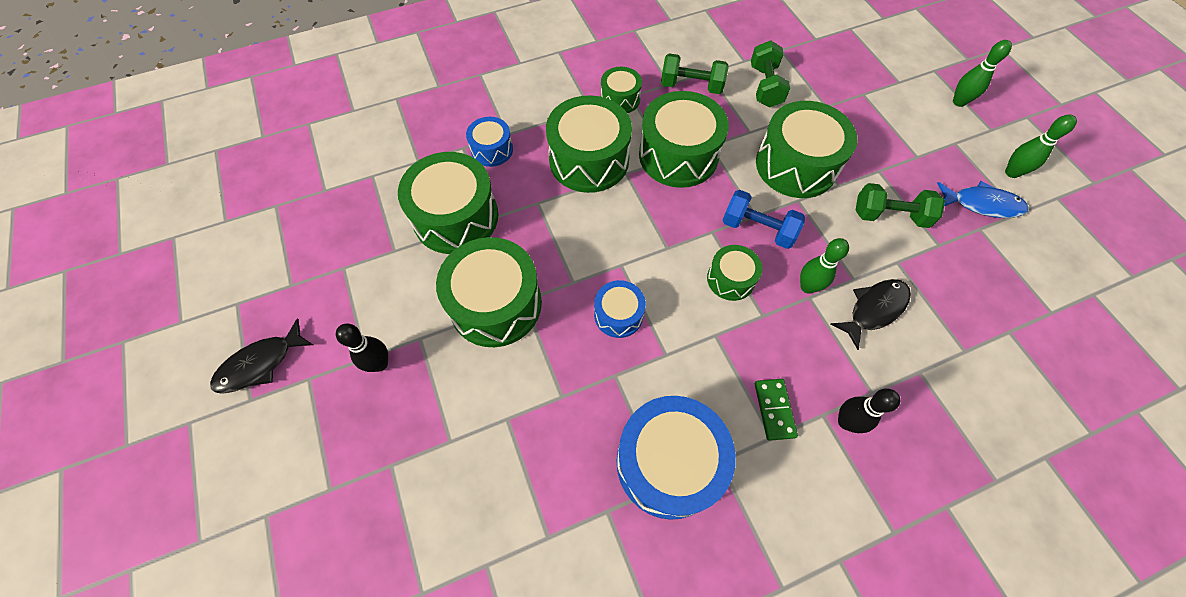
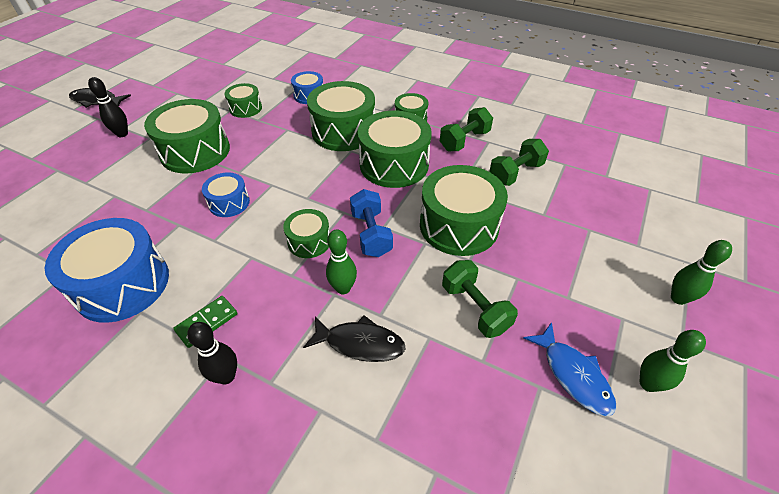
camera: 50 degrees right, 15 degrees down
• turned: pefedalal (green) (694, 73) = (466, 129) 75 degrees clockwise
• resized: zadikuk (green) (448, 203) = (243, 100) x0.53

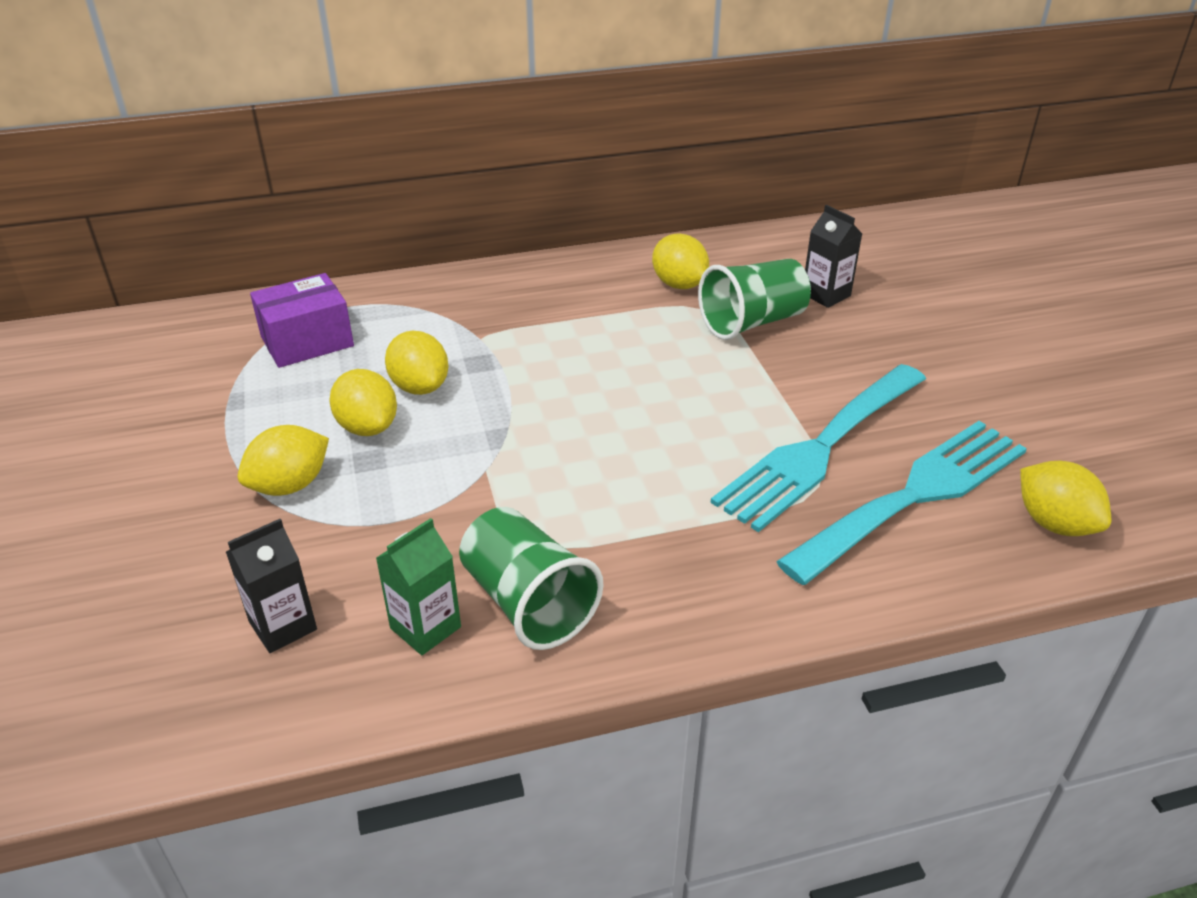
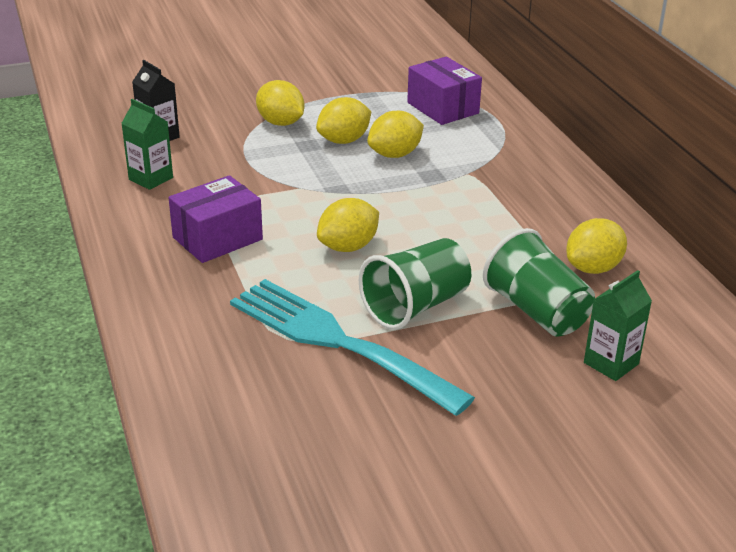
camera: 85 degrees right, 5 degrees down
• removed: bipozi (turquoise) (901, 503)
• added: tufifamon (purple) (216, 219)
• moved: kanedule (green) (531, 578) to (415, 284)
• moved: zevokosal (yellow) (1065, 498) to (348, 225)
• recoloured: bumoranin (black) (833, 256) to bumoranin (green) (618, 325)

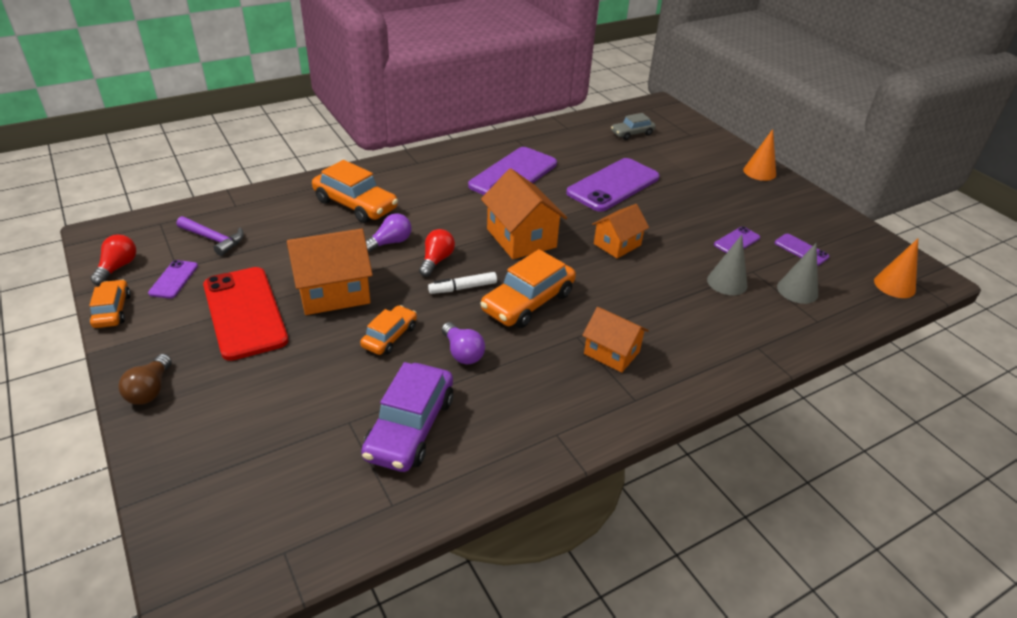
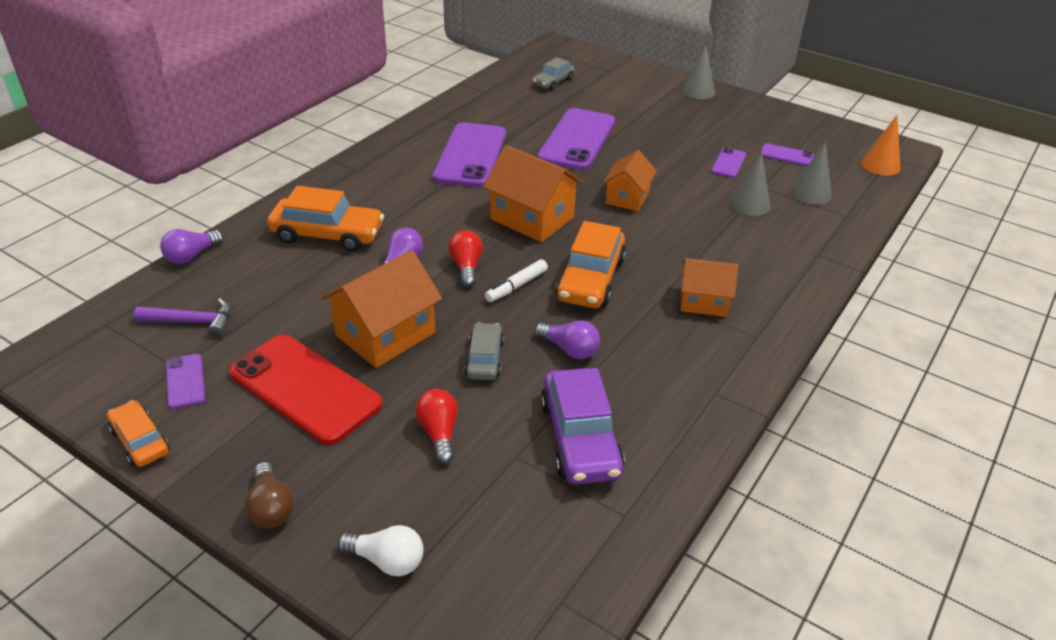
camera: 25 degrees left, 0 degrees up
• added: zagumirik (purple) (192, 246)
• added: zagumirik (white) (380, 550)
• moved: zagumirik (red) (113, 259) to (436, 426)
• recoloured: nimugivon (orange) (388, 330) to nimugivon (grey) (484, 351)
• recoloured: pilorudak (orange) (759, 155) to pilorudak (grey) (698, 71)

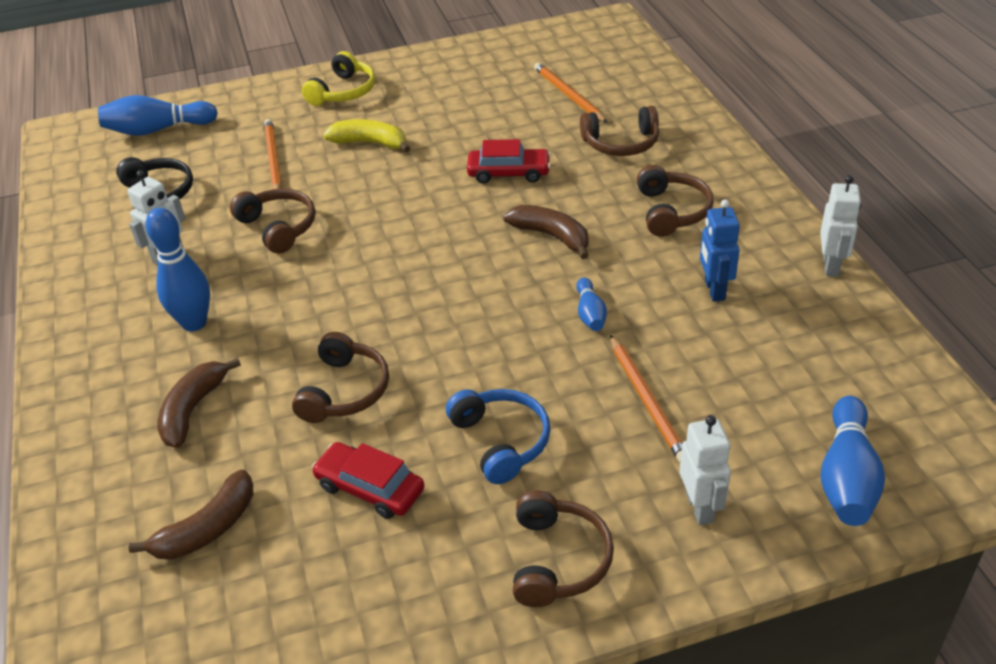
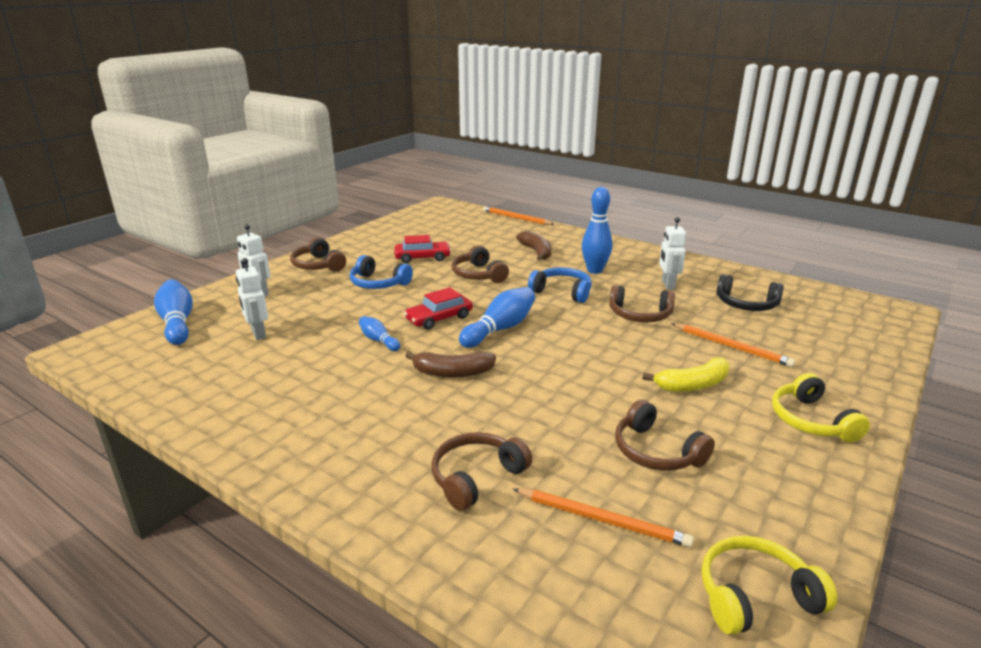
camera: 140 degrees right, 15 degrees down
• removed: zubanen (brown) (190, 514)
• removed: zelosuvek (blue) (720, 250)
• added: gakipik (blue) (560, 285)
• added: gakipik (yellow) (769, 585)
• moved: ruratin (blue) (158, 115) to (497, 317)
• moved: nimugivon (red) (509, 161) to (438, 308)
• moved: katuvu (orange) (646, 399) to (518, 215)
• moved: gakipik (brown) (675, 201) to (665, 435)
• moved: zelosuvek (white) (840, 226) to (252, 299)

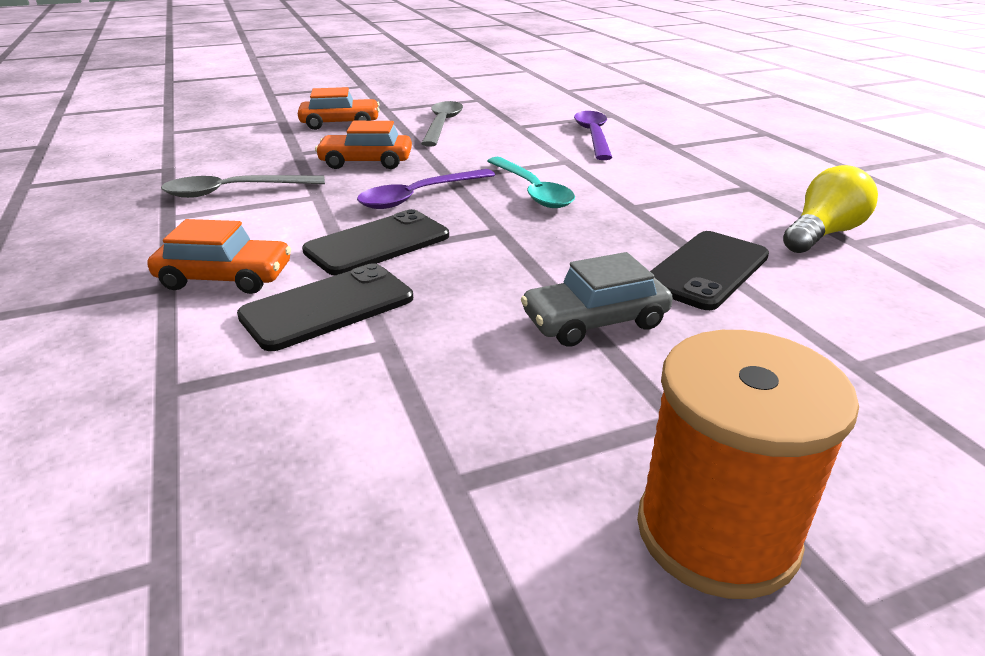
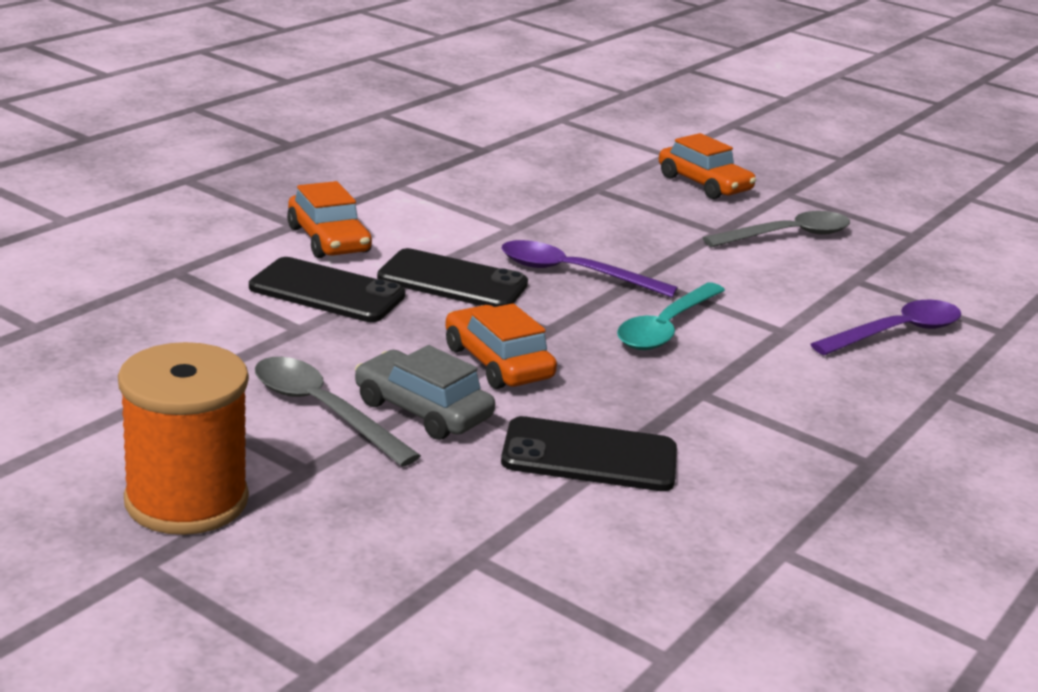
camera: 55 degrees right, 5 degrees down
• removed: zagumirik (yellow) (830, 209)
• moved: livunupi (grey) (243, 186) to (338, 412)
• moved: nimugivon (orange) (363, 145) to (501, 346)

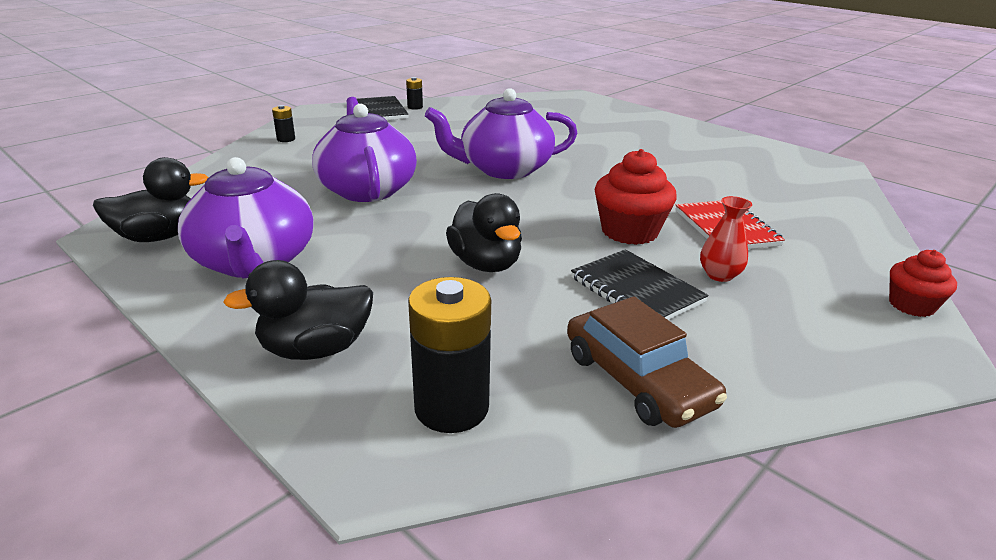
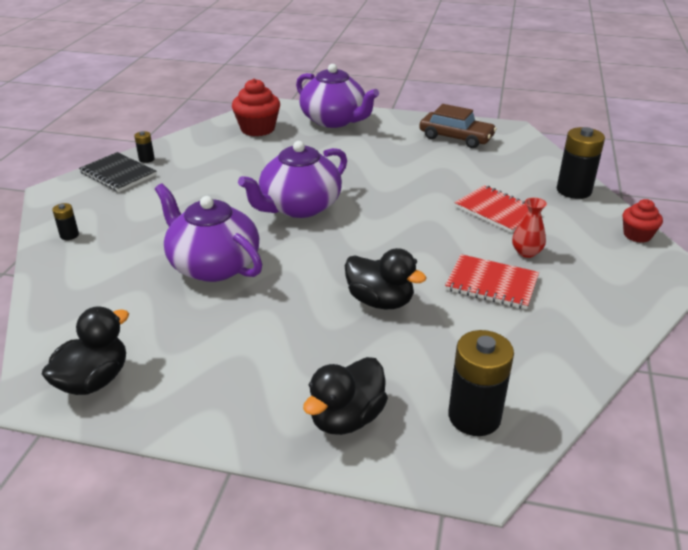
camera: 30 degrees left, 5 degrees up
• added: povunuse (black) (581, 163)
• moved: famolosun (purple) (245, 217) to (337, 96)
• moved: nimugivon (brown) (647, 362) to (458, 126)
• moved: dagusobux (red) (635, 197) to (256, 107)
• recoloured: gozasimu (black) (640, 284) to gozasimu (red) (492, 281)

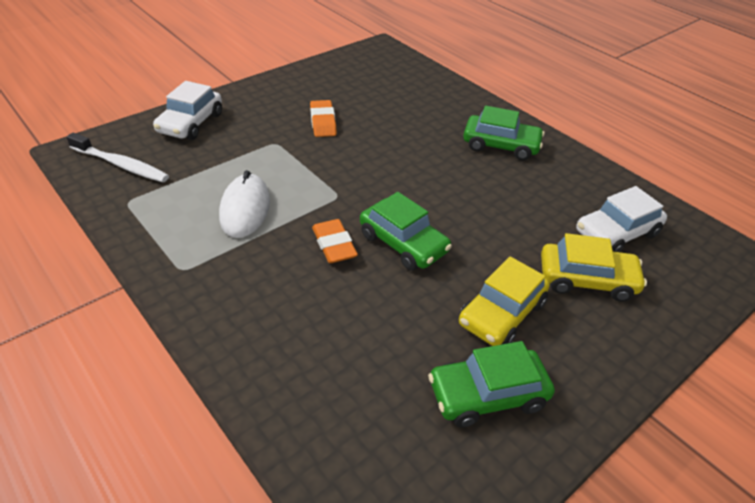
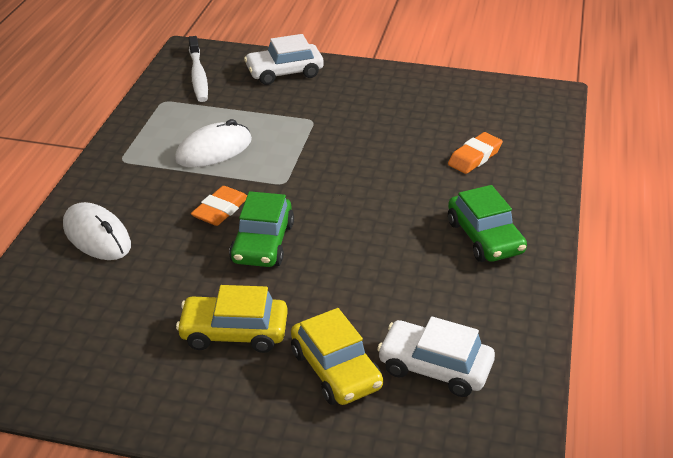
camera: 55 degrees right, 5 degrees down
• removed: nimugivon (green) (491, 384)
• added: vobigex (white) (97, 231)
• moved: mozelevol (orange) (323, 118) to (475, 153)

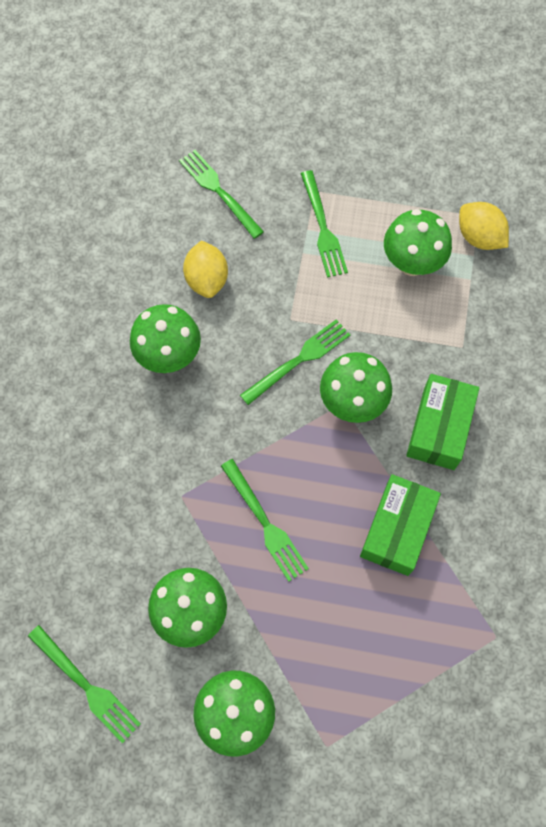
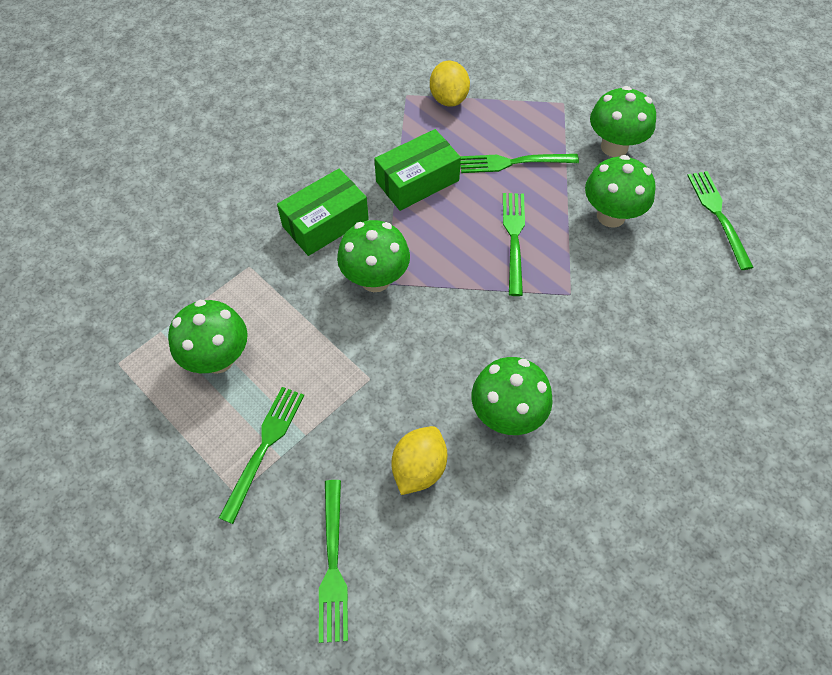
camera: 145 degrees left, 10 degrees down
• moved: bipozi (green) (295, 362) to (519, 163)
• moved: zevokosal (yellow) (484, 226) to (450, 84)

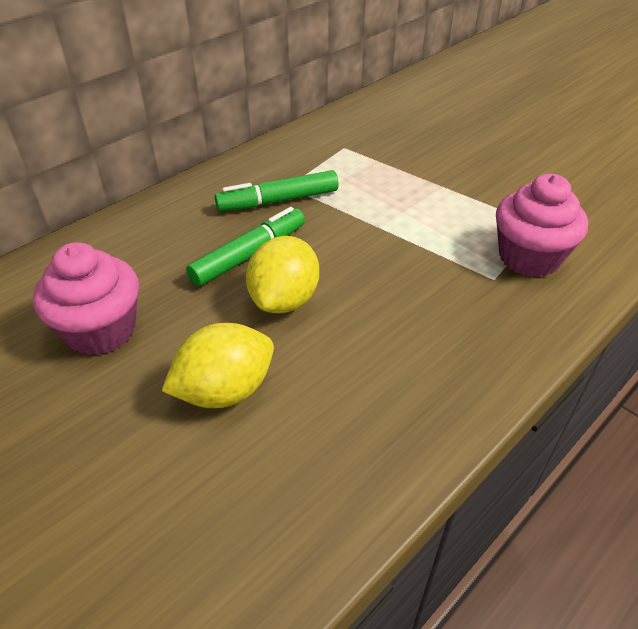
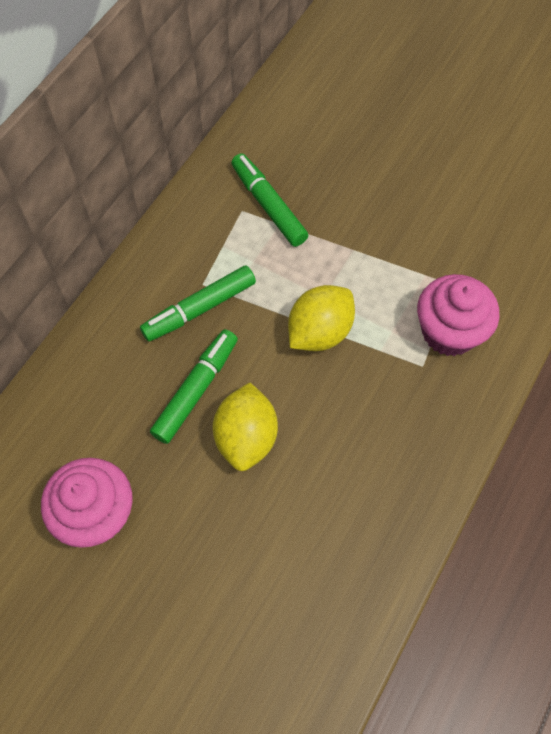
camera: 15 degrees left, 20 degrees up
• added: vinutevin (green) (269, 200)
• moved: zevokosal (yellow) (218, 365) to (321, 318)

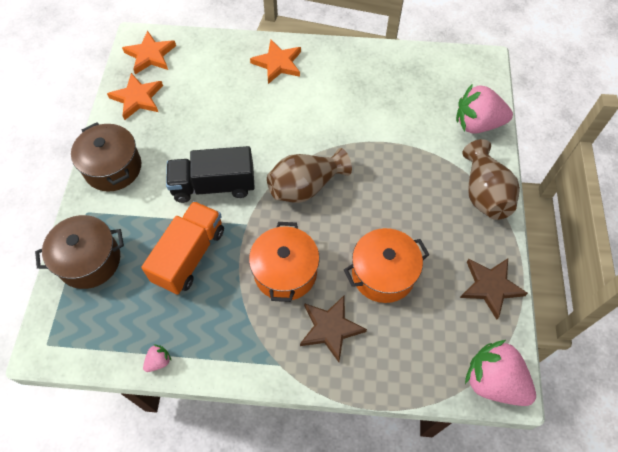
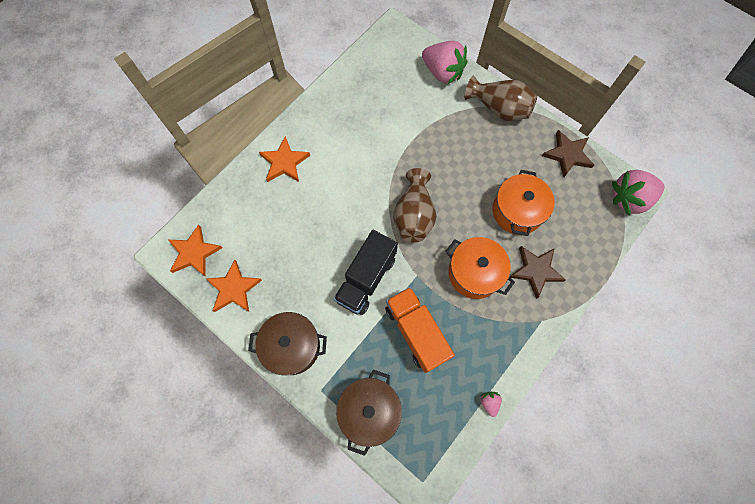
camera: 55 degrees left, 10 degrees up
• turned: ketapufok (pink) (484, 109) = (444, 63) 90 degrees counterclockwise

